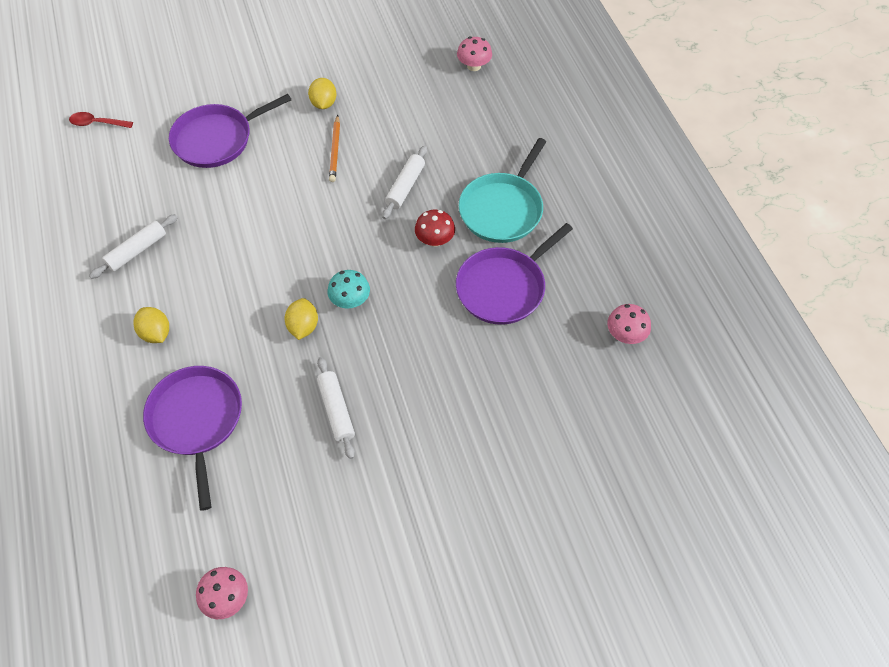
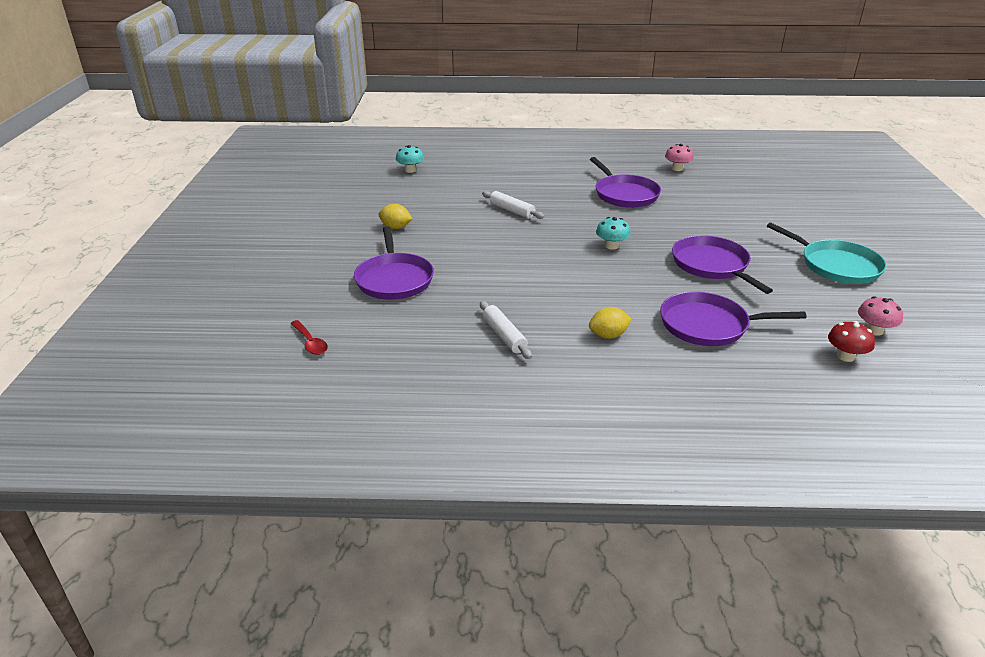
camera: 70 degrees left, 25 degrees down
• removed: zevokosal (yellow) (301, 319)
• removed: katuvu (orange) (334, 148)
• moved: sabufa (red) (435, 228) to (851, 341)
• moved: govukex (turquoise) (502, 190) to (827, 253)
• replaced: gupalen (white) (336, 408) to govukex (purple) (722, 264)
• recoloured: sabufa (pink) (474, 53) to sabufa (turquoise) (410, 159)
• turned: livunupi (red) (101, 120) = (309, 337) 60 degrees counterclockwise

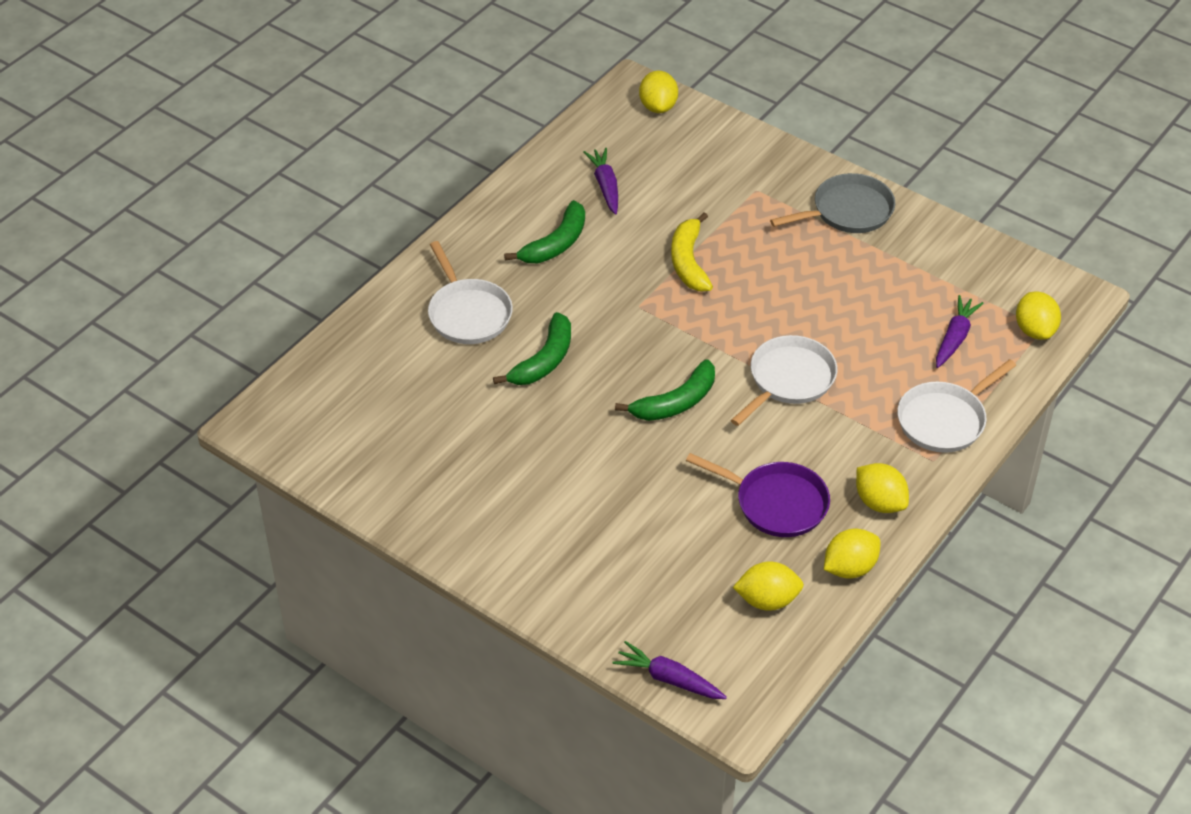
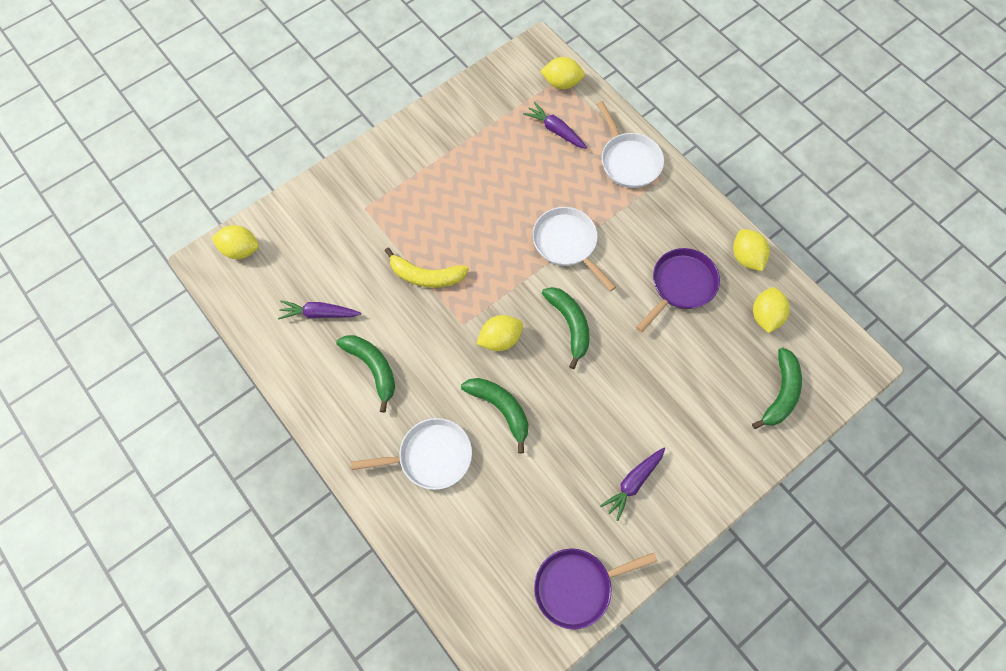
camera: 75 degrees left, 20 degrees up
• removed: govukex (grey) (832, 203)
• added: govukex (purple) (596, 589)
• added: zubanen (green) (777, 388)
• moved: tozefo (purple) (670, 670) to (632, 484)
• moved: zevokosal (yellow) (882, 488) to (500, 333)

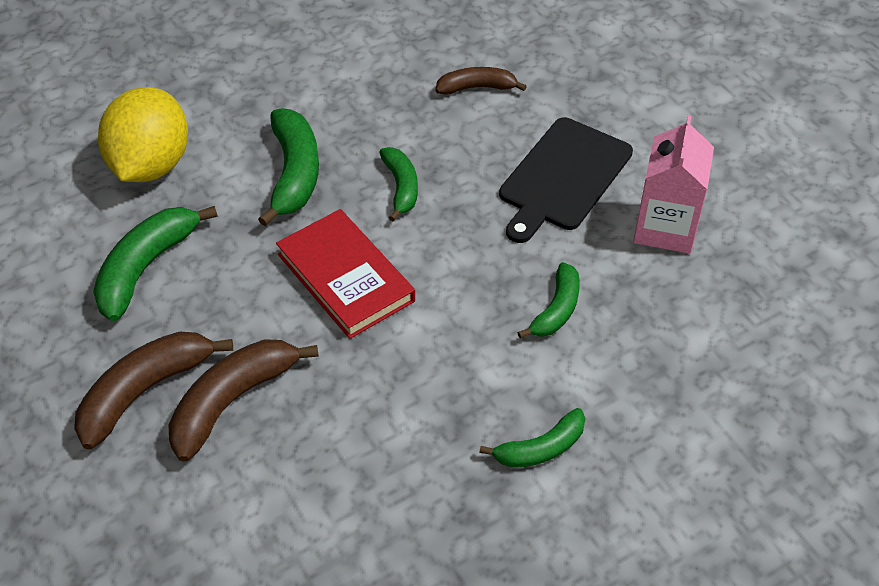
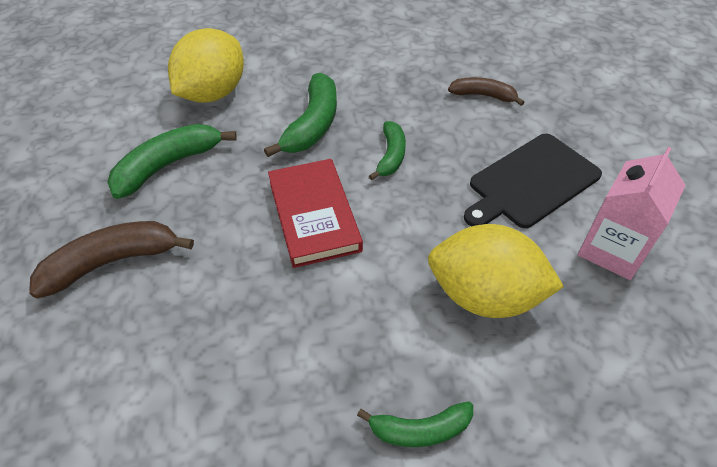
camera: 20 degrees right, 0 degrees up
• removed: zubanen (brown) (244, 400)
• replaced: zubanen (green) (548, 300) to zevokosal (yellow) (496, 271)

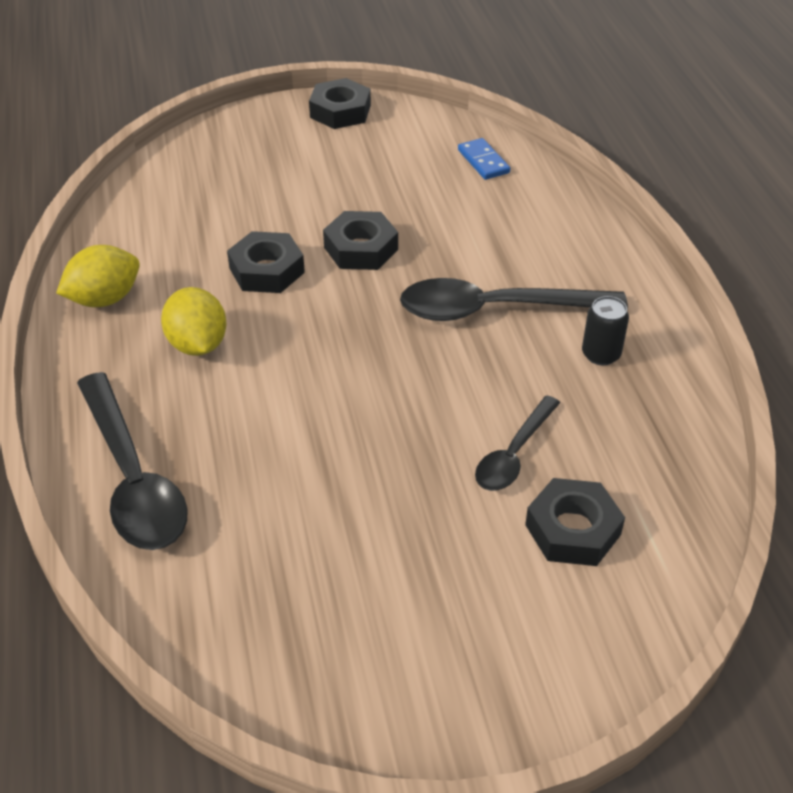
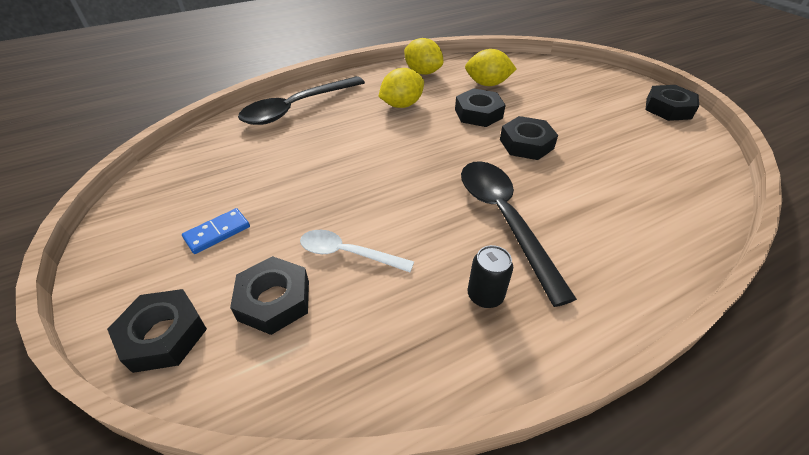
camera: 75 degrees right, 0 degrees up
• added: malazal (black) (157, 331)
• added: zevokosal (yellow) (490, 67)
• moved: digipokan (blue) (484, 159) to (216, 231)
• recoloured: livunupi (black) (517, 443) to livunupi (white) (357, 251)

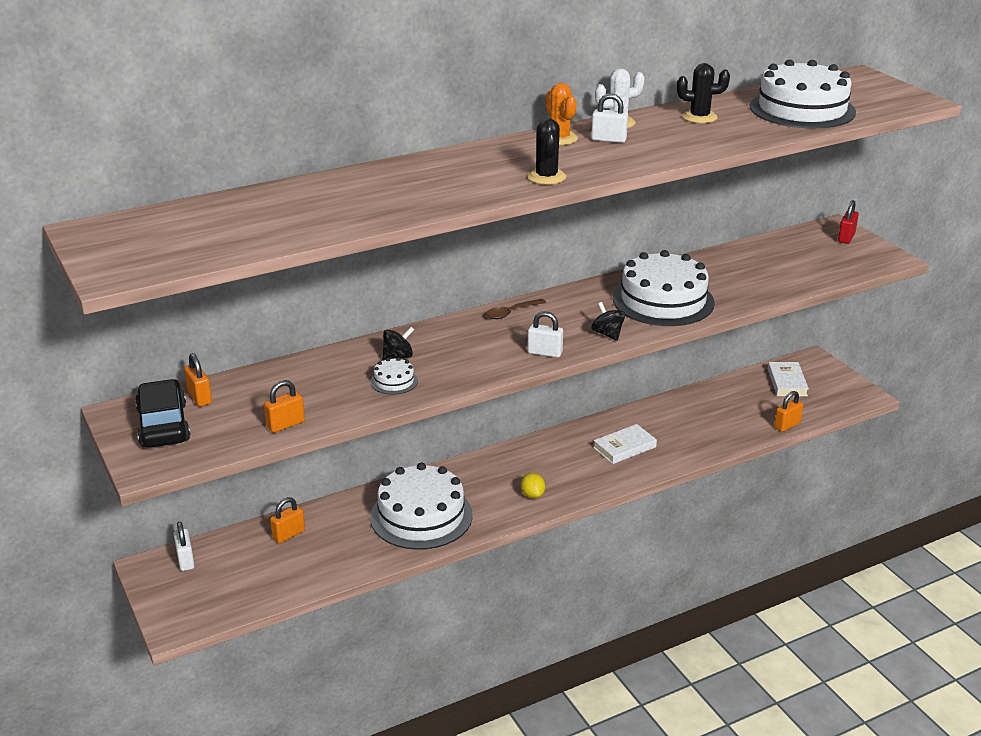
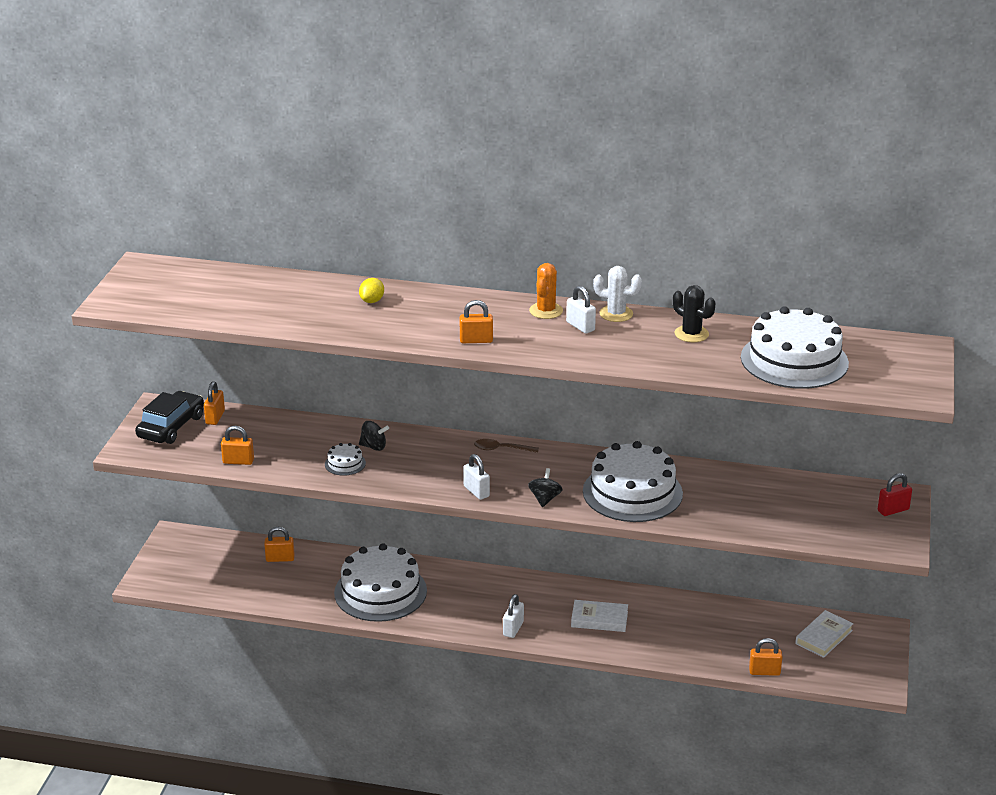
camera: 40 degrees right, 0 degrees up
• moved: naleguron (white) (184, 546) to (513, 616)
• moved: zevokosal (yellow) (533, 486) to (371, 290)
• replaced: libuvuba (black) (546, 151) to naleguron (orange) (476, 321)

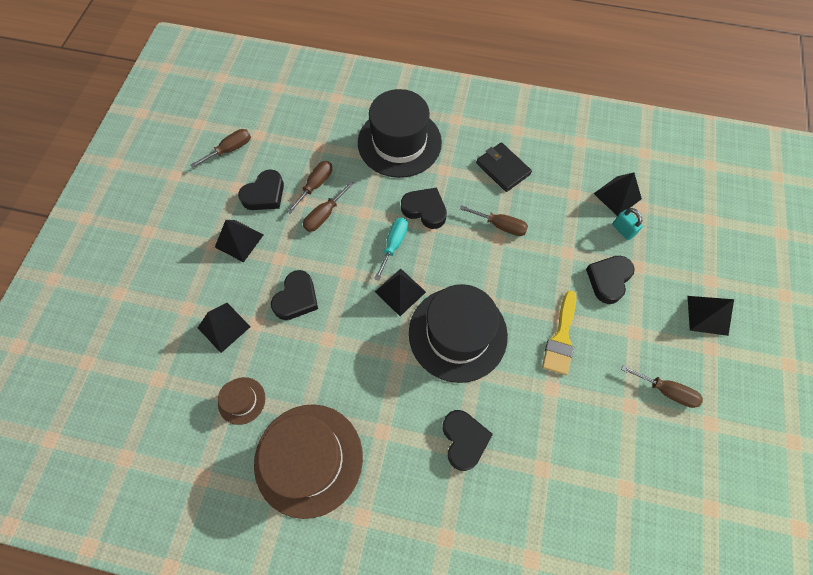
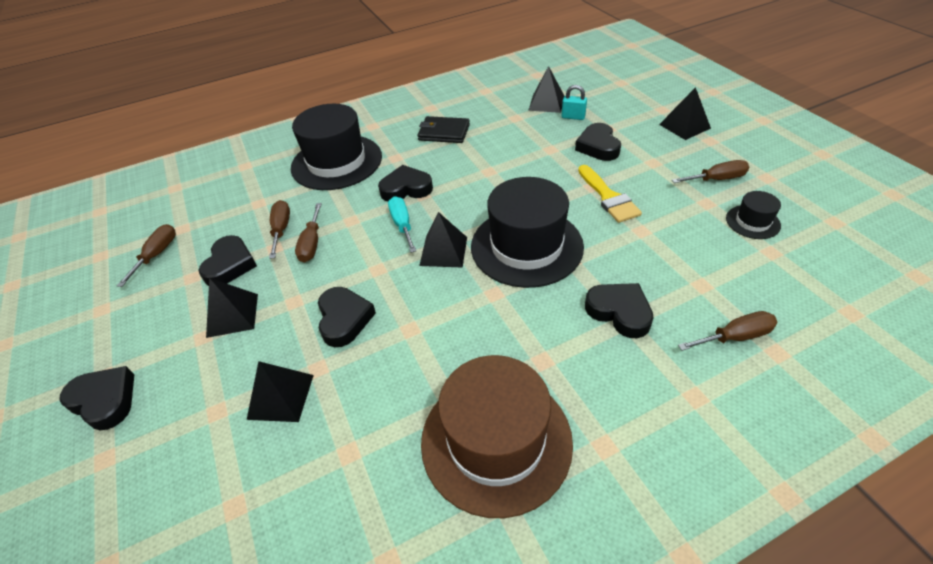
camera: 35 degrees left, 20 degrees down
• removed: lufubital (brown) (241, 401)
• added: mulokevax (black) (97, 398)
• added: lufubital (black) (753, 215)
• moved: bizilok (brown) (494, 220) to (727, 331)

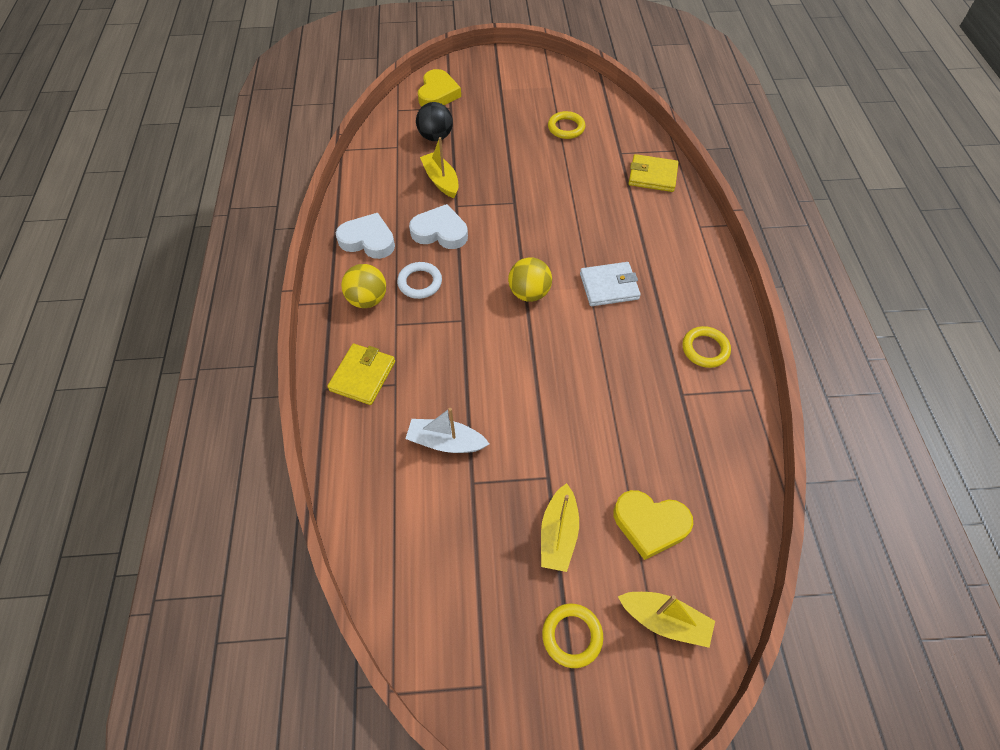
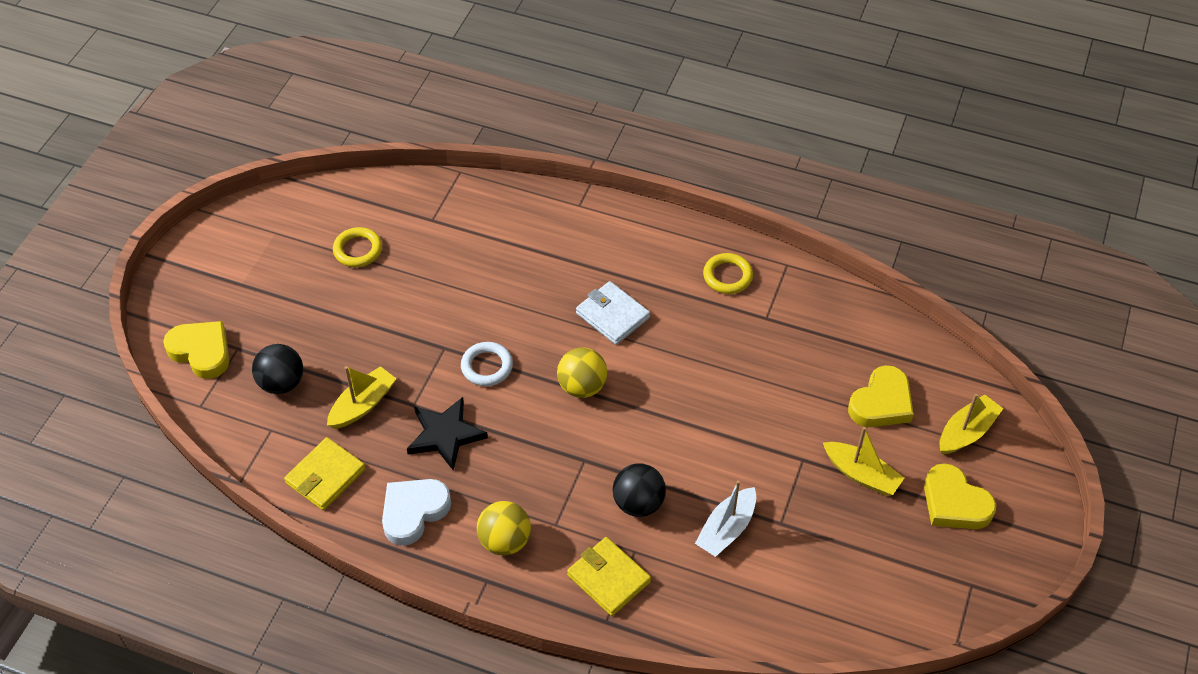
camera: 65 degrees left, 5 degrees down
• added: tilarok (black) (639, 490)
• moved: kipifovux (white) (419, 280) to (487, 364)
• moved: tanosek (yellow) (654, 173) to (325, 473)
• replaced: mulokevax (white) (438, 226) to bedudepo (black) (447, 434)
• replaced: kipifovux (yellow) (572, 636) to mulokevax (yellow) (960, 496)
• turned: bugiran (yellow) (439, 167) = (361, 397) 135 degrees clockwise
• turned: tanosek (white) (610, 284) = (613, 313) 60 degrees counterclockwise

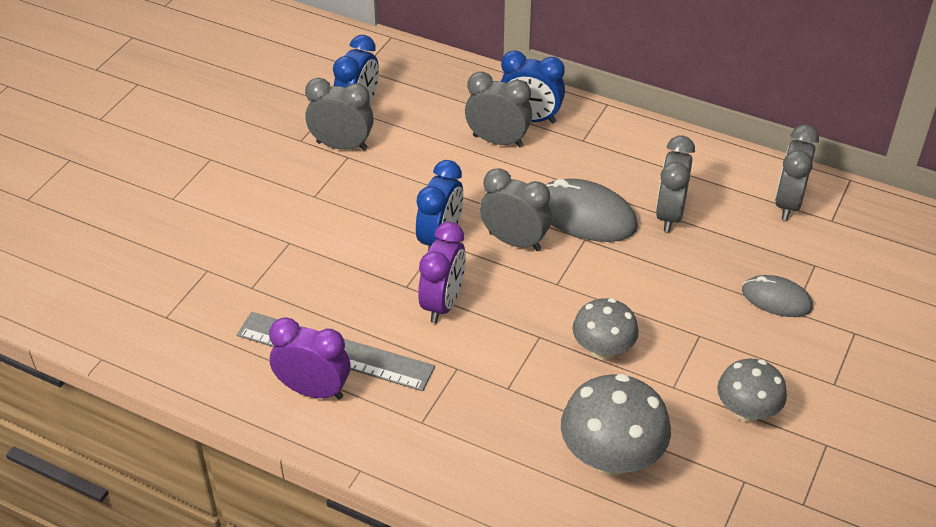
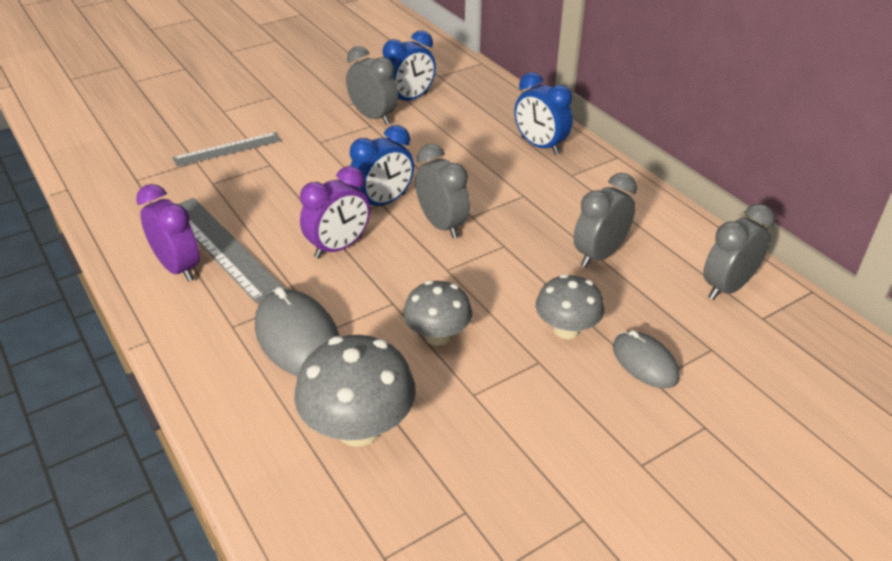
camera: 30 degrees right, 5 degrees down
• removed: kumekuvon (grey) (498, 109)
• added: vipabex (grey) (226, 149)
• moved: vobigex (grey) (592, 210) to (297, 331)
• moved: sabufa (grey) (752, 390) to (570, 306)

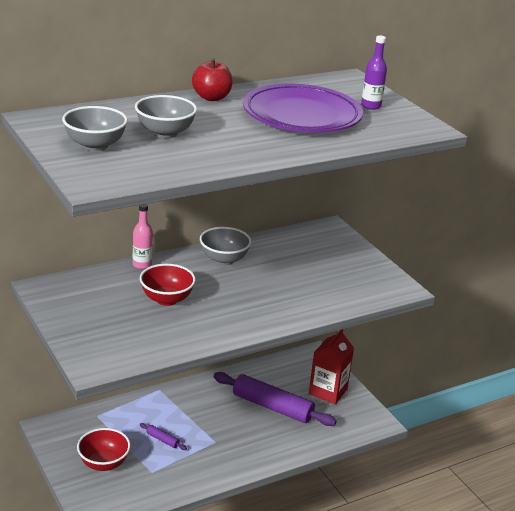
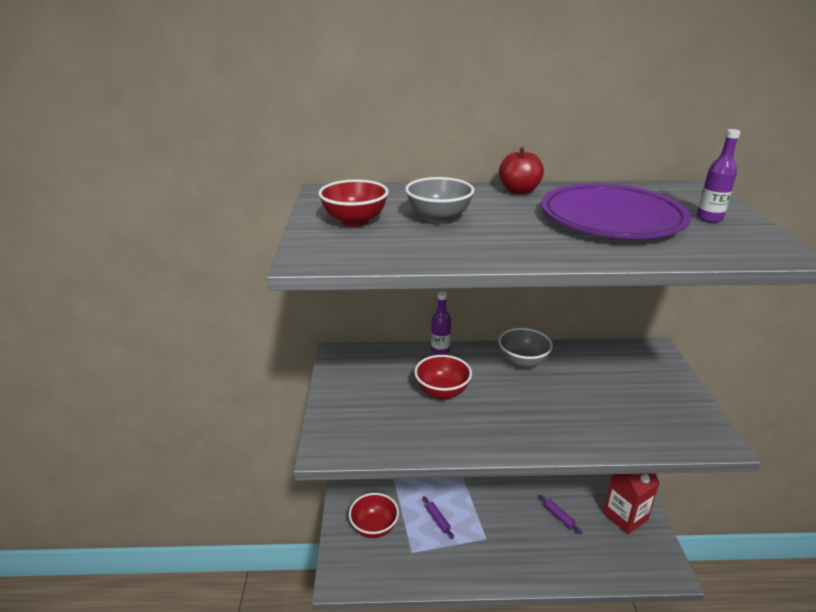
camera: 30 degrees right, 0 degrees up
• recoloured: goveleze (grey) (95, 128) to goveleze (red) (353, 203)
• recoloured: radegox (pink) (143, 236) to radegox (purple) (441, 323)
• resized: gupalen (purple) (275, 399) = (560, 514) x0.41

